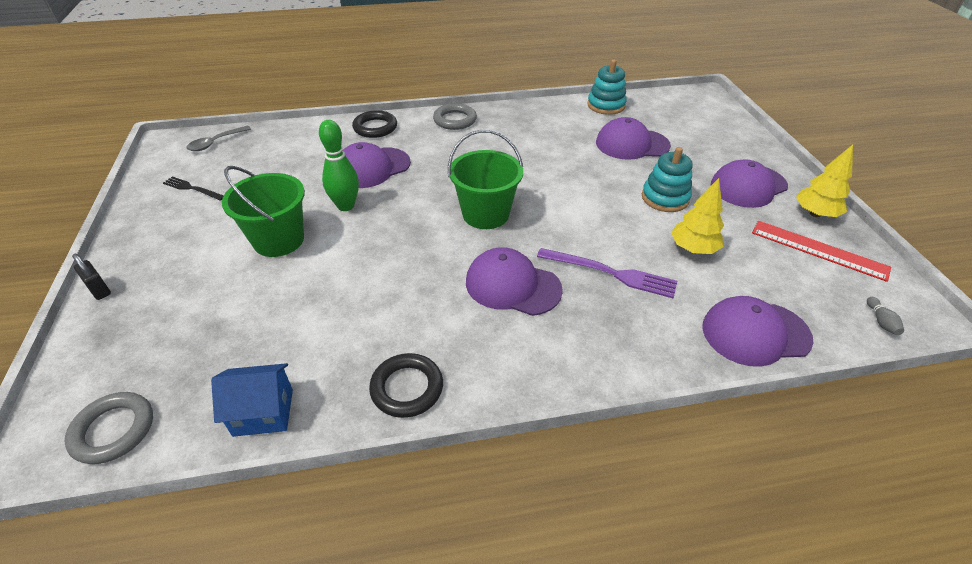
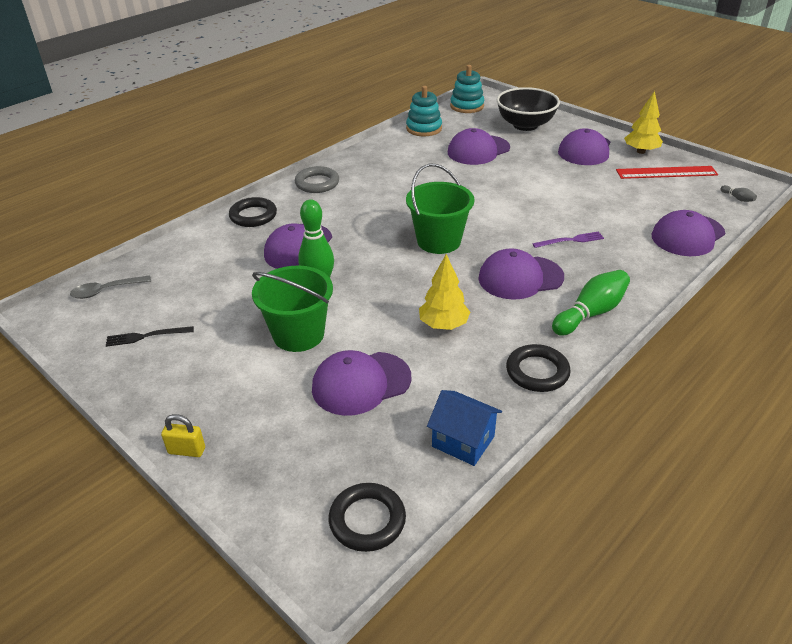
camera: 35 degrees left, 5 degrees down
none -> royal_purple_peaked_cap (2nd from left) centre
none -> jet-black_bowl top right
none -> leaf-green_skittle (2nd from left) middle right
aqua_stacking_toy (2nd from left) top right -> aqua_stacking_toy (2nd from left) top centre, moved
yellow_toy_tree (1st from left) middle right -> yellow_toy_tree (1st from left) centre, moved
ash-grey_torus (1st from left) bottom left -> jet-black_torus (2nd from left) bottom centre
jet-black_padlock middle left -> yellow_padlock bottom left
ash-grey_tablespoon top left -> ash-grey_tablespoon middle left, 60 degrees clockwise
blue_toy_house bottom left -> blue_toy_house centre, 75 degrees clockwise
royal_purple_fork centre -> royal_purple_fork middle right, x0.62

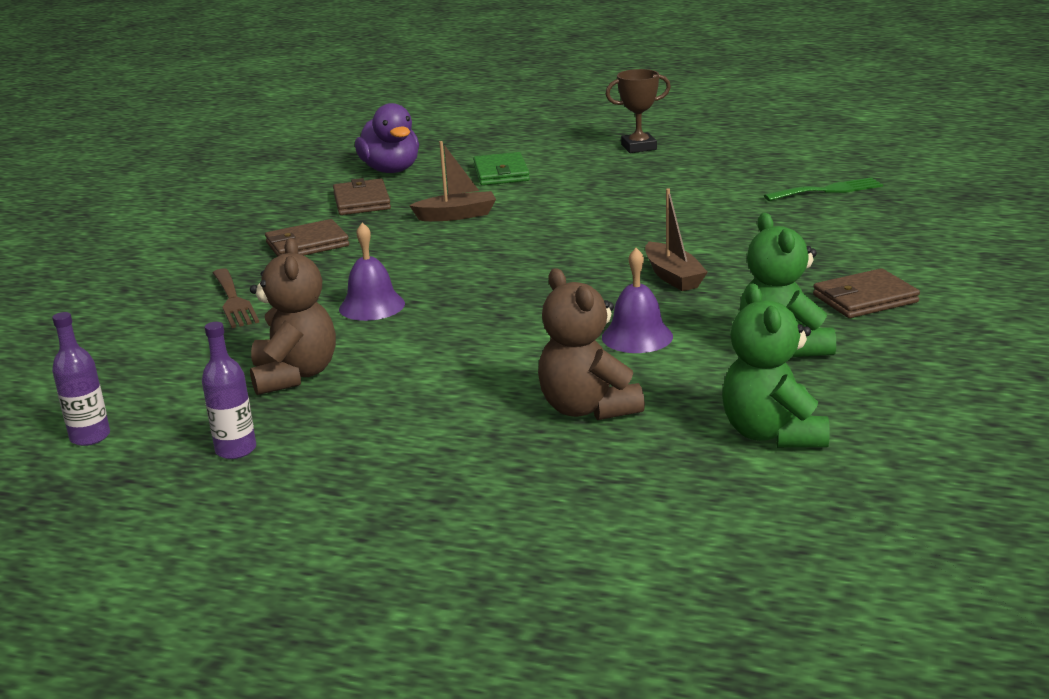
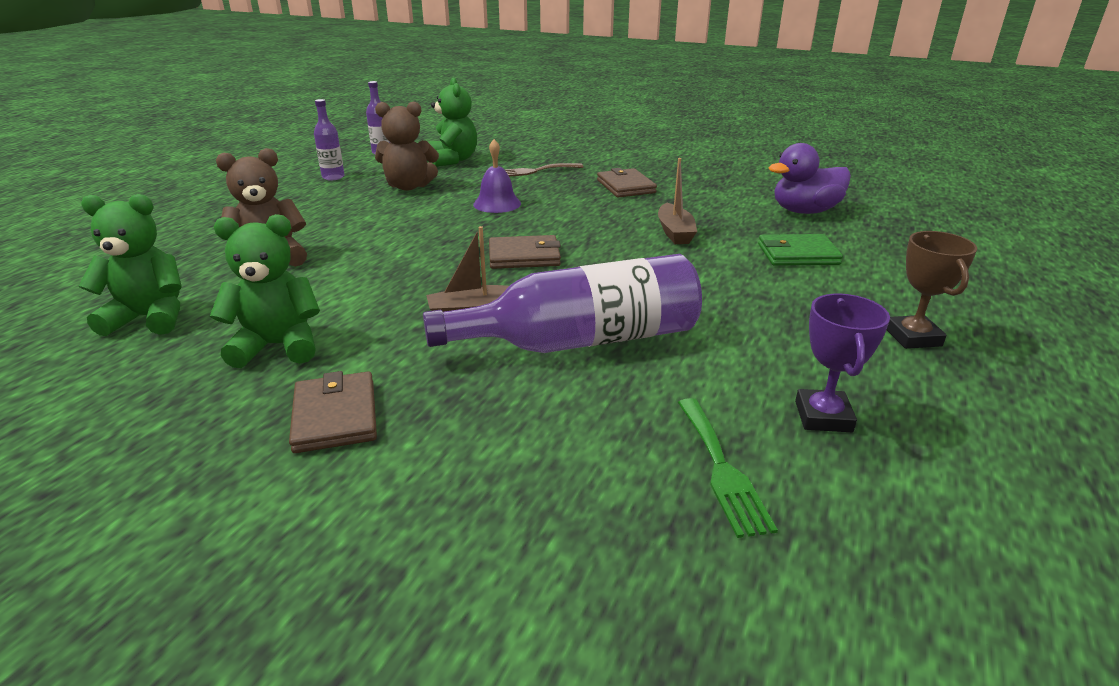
camera: 95 degrees right, 5 degrees up
royal_purple_school_bell (2nd from left) centre -> none
none -> royal_purple_drink_bottle (3rd from left) centre
none -> leaf-green_stuffed_bear (3rd from left) top centre
none -> royal_purple_prize_cup middle right
brown_billfold (2nd from left) top centre -> brown_billfold (2nd from left) centre, moved

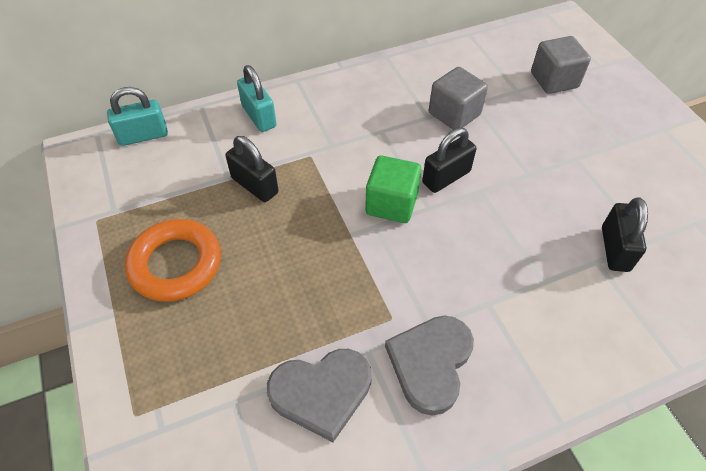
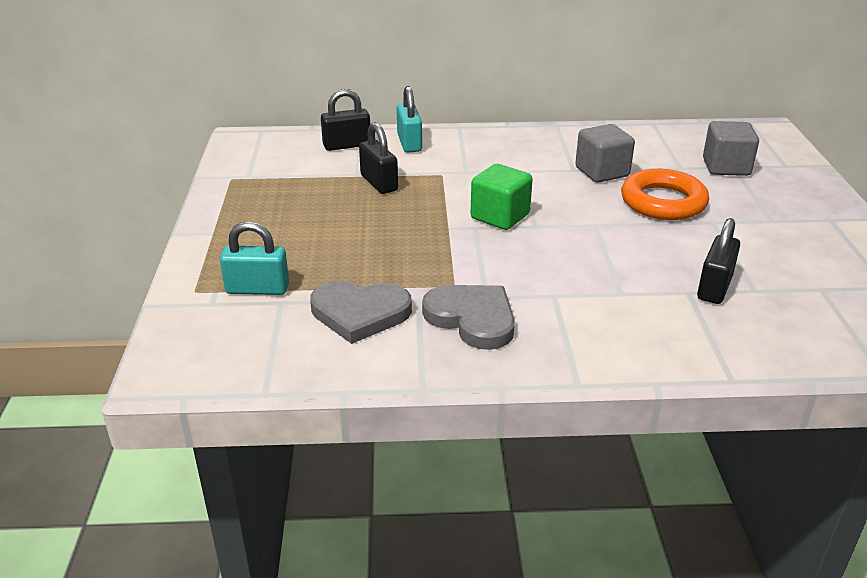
camera: 20 degrees right, 20 degrees down
aqua_padlock (1st from left) top left -> aqua_padlock (1st from left) middle left, moved
orange-coloured_torus middle left -> orange-coloured_torus middle right, moved
jet-black_padlock (2nd from left in the first image) centre -> jet-black_padlock (1st from left) top centre, moved
ash-grey_heart (2nd from left) bottom centre -> ash-grey_heart (2nd from left) centre, 90 degrees clockwise

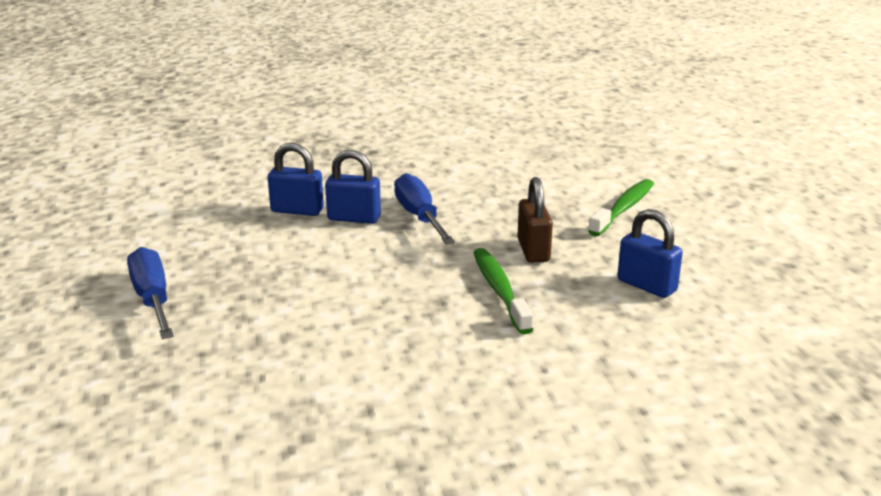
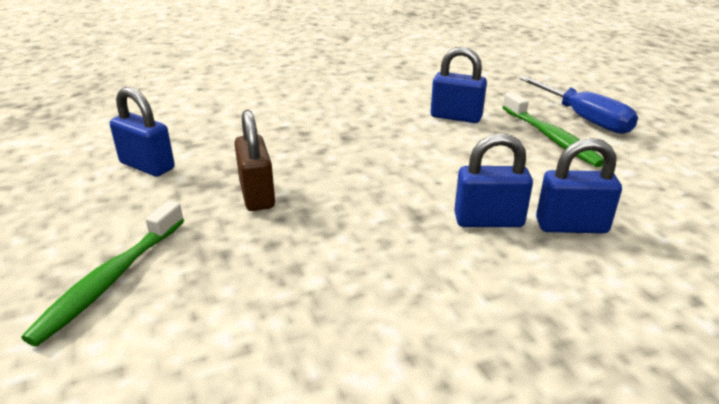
camera: 170 degrees right, 5 degrees up
blue_screwdriver (2nd from left) centre -> none
none -> blue_padlock (2nd from left) top centre
leaf-green_dental_brush (1st from left in the first image) centre -> leaf-green_dental_brush (2nd from left) top right, moved

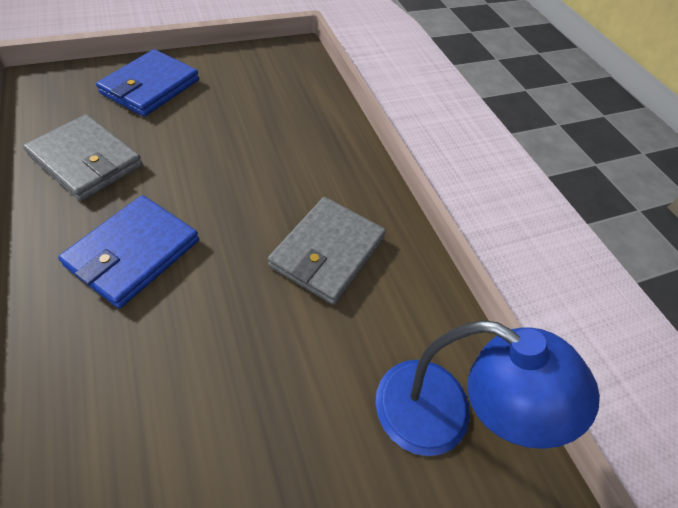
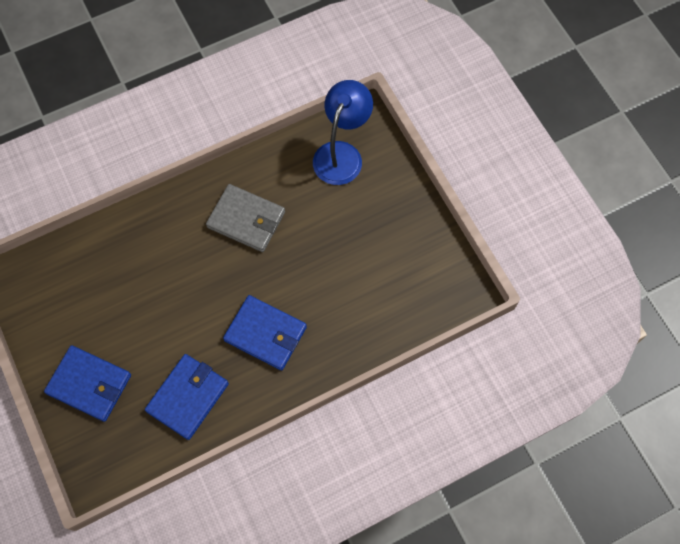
camera: 90 degrees left, 15 degrees up
ash-grey_billfold (1st from left) top left -> blue_billfold (2nd from left) bottom left

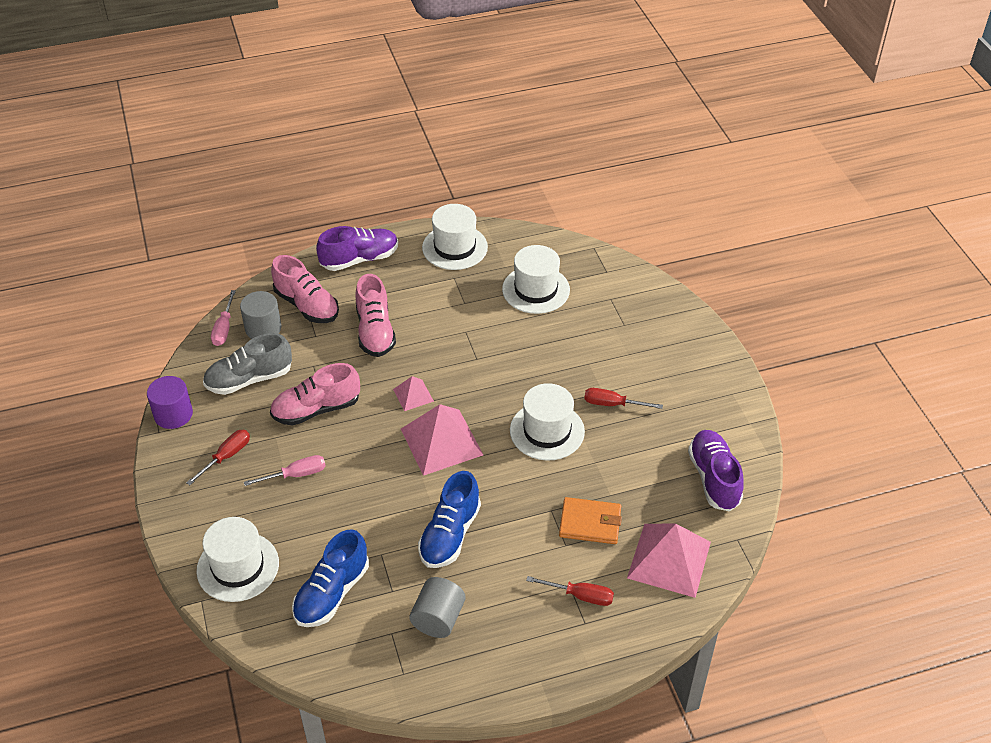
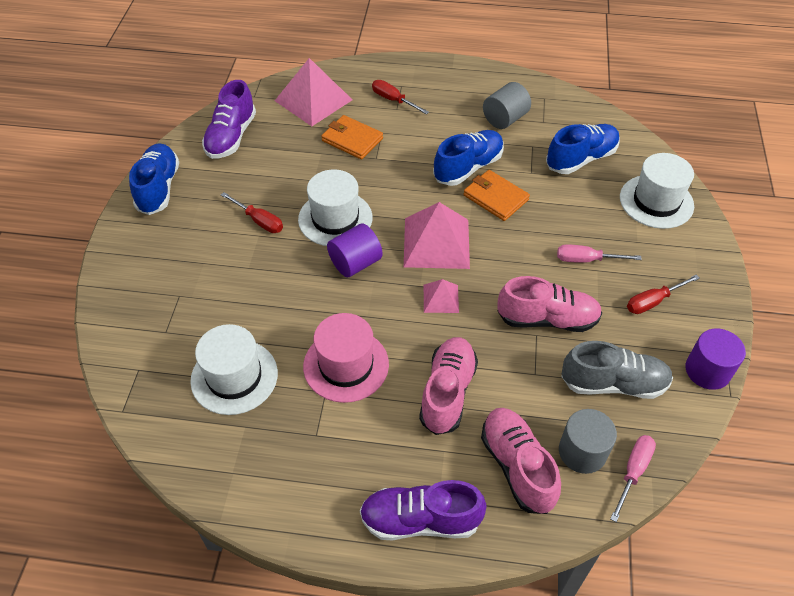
camera: 155 degrees left, 5 degrees up
snow-white_hat (2nd from left) top centre -> none
none -> blue_shoe (1st from left) top left
none -> rose-pink_hat centre
none -> royal_purple_cylinder_shape (1st from left) centre
none -> orange-coloured_billfold (2nd from left) top centre

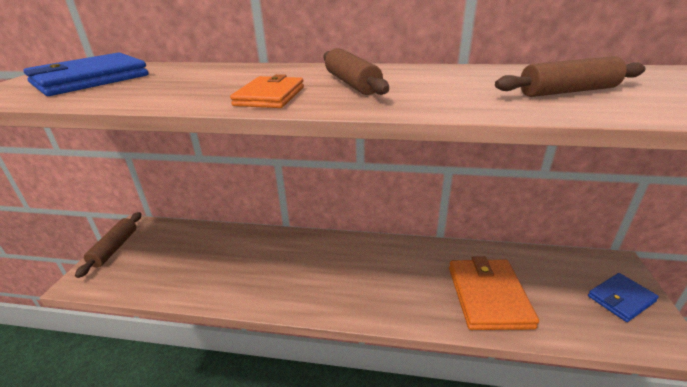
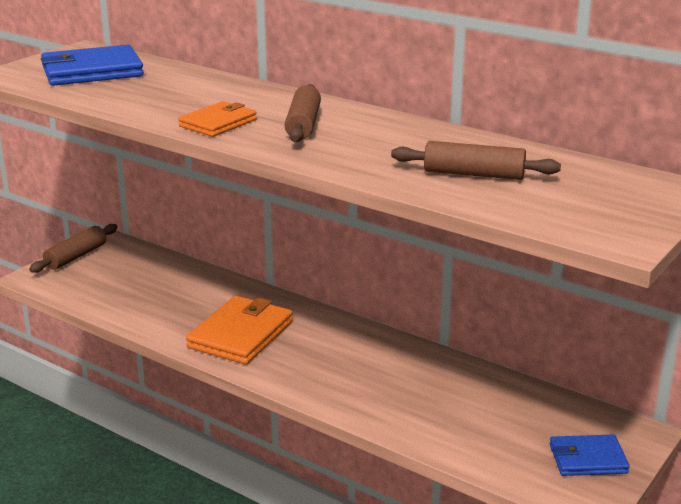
camera: 25 degrees right, 5 degrees down
orange-coloured_billfold (2nd from left) bottom right -> orange-coloured_billfold (2nd from left) centre, moved

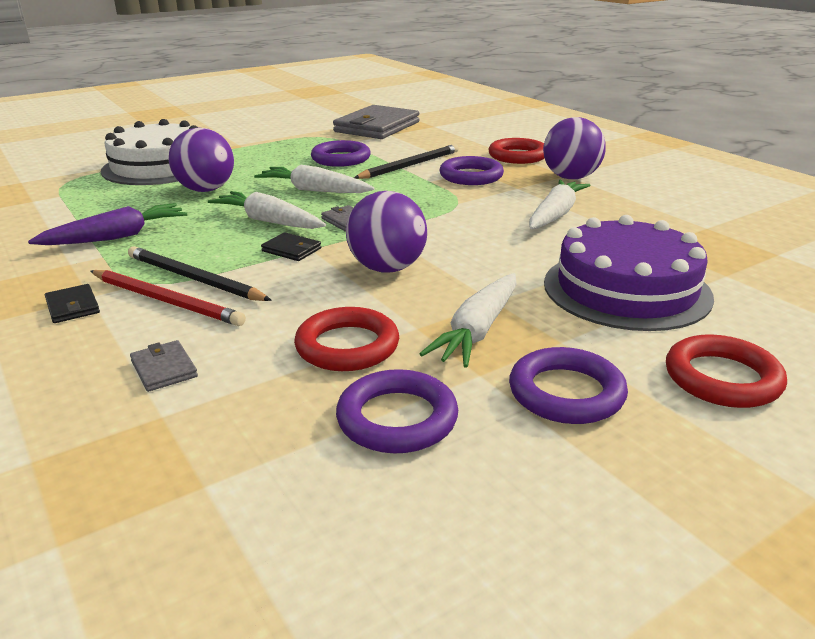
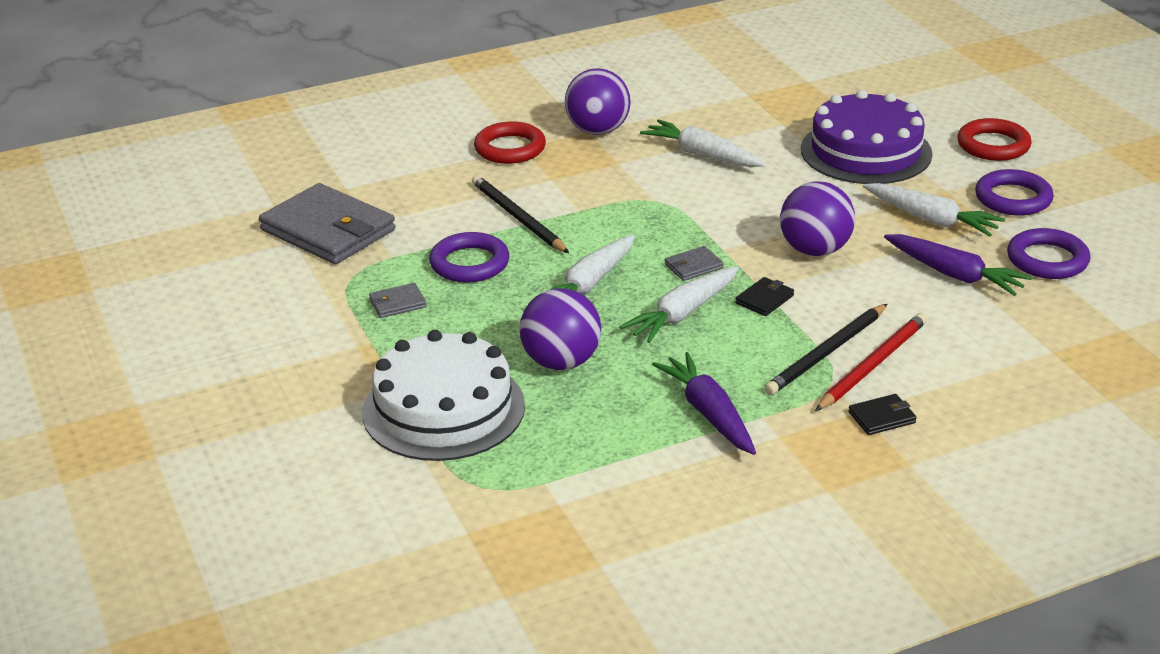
camera: 80 degrees left, 5 degrees up
royal_purple_torus (3rd from left) top centre -> none
ash-grey_billfold (1st from left in the first image) middle left -> ash-grey_billfold (2nd from left) centre, moved
crimson_torus (1st from left) centre -> royal_purple_root_vegetable (2nd from left) middle right

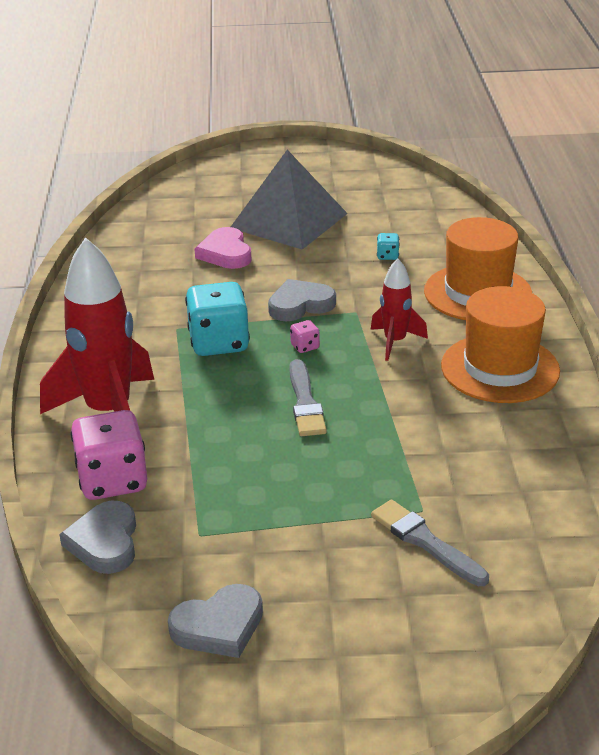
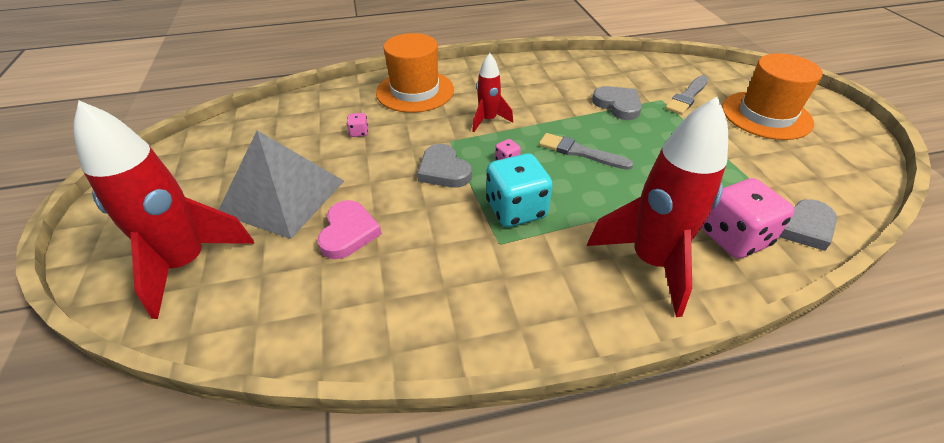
camera: 100 degrees left, 10 degrees up
none -> crimson_spaceship (1st from left) middle left
ash-grey_heart (2nd from left) bottom centre -> ash-grey_heart (2nd from left) top centre, moved
orange-coloured_hat (2nd from left) middle right -> orange-coloured_hat (2nd from left) top right, moved
aqua_game_die (2nd from left) top centre -> rose-pink_game_die (1st from left) top centre
rose-pink_heart top centre -> rose-pink_heart centre, 60 degrees counterclockwise
ash-grey_brush (1st from left) centre, 135 degrees counterclockwise

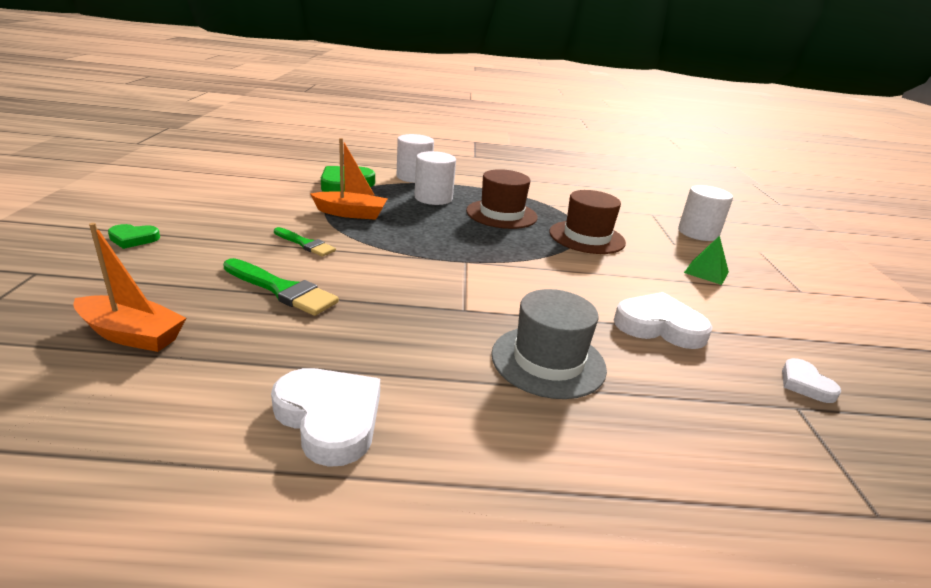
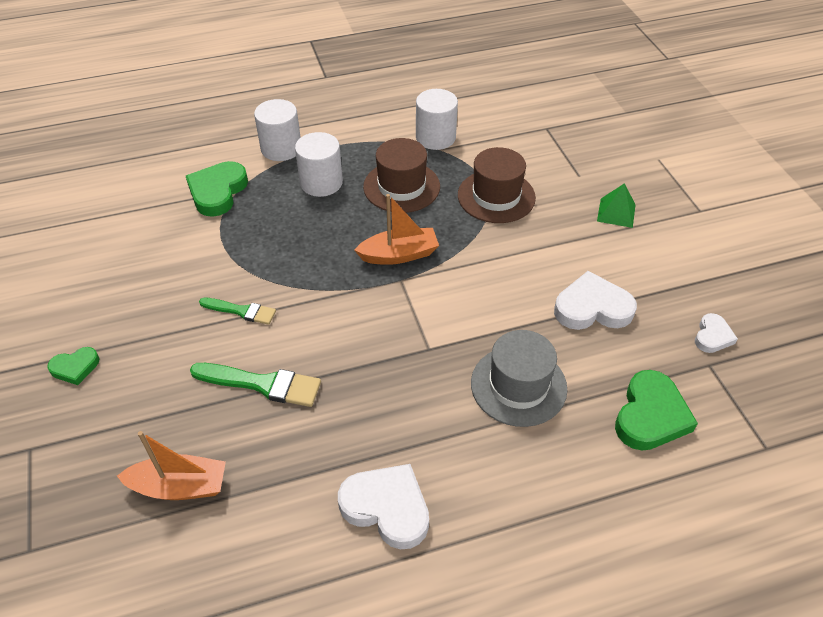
camera: 15 degrees left, 20 degrees up
none -> leaf-green_heart (3rd from left) middle right
orange-coloured_toy_boat (2nd from left) top centre -> orange-coloured_toy_boat (2nd from left) centre, moved
snow-white_cylinder_shape (3rd from left) middle right -> snow-white_cylinder_shape (3rd from left) top centre, moved
snow-white_heart (3rd from left) middle right, 120 degrees counterclockwise

